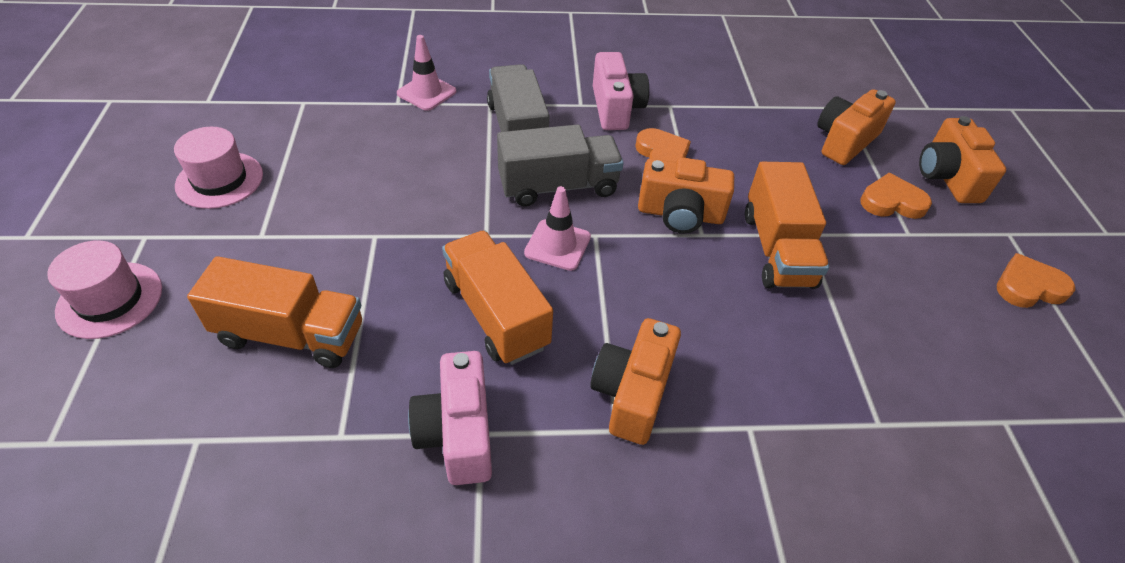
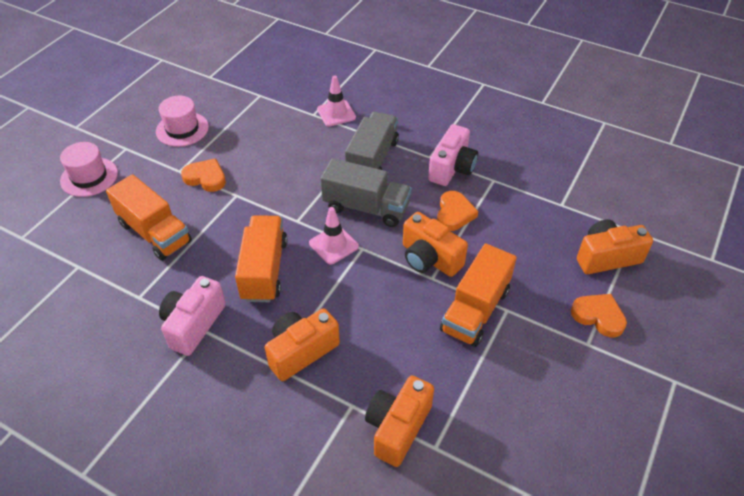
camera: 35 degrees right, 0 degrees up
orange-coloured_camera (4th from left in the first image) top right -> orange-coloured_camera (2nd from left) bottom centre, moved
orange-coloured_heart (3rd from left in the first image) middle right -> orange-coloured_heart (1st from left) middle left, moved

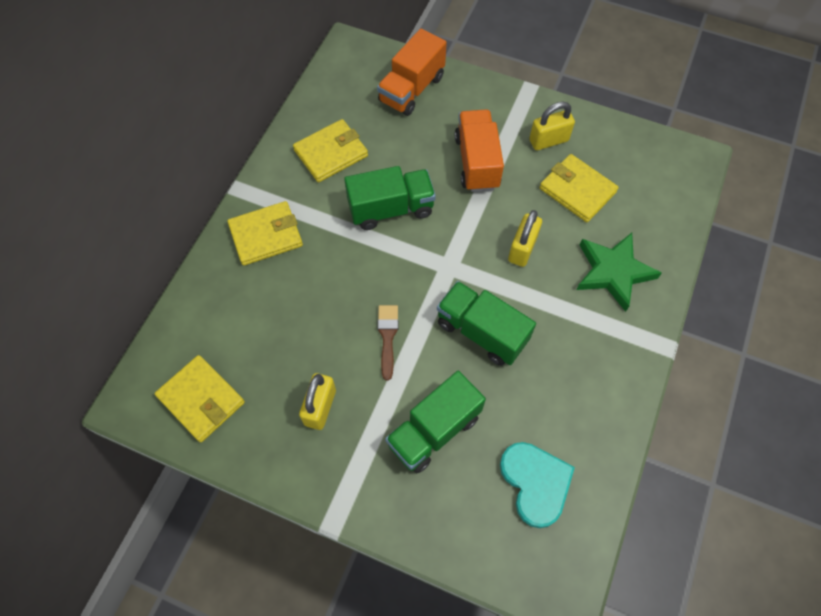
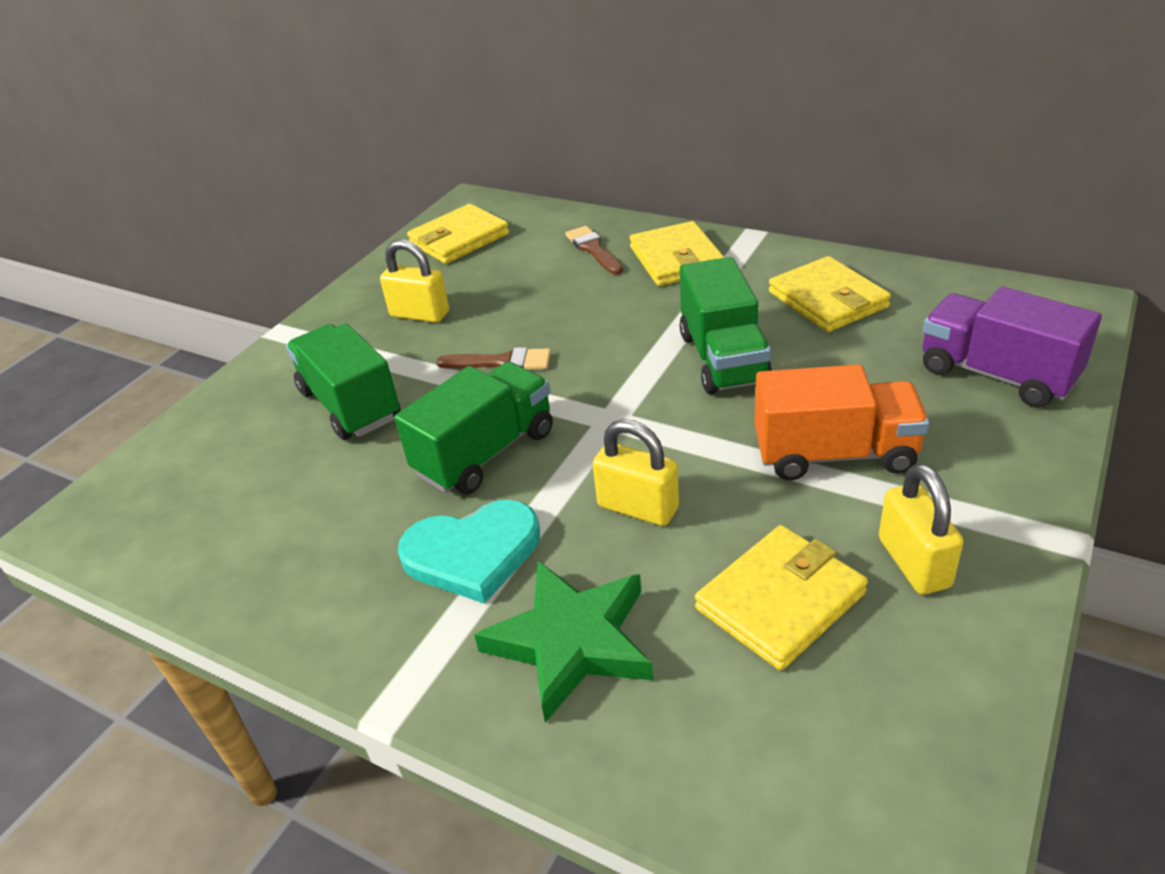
camera: 100 degrees right, 25 degrees down
none -> brown_brush (2nd from left) top centre
aqua_heart bottom centre -> aqua_heart centre, moved
orange-coloured_truck (1st from left) top centre -> royal_purple_truck middle right

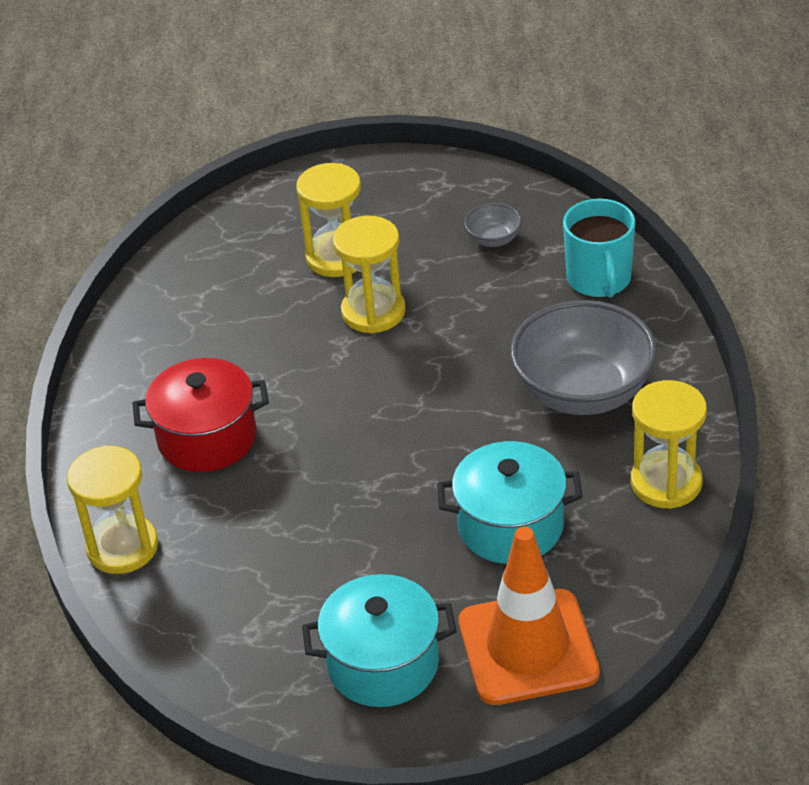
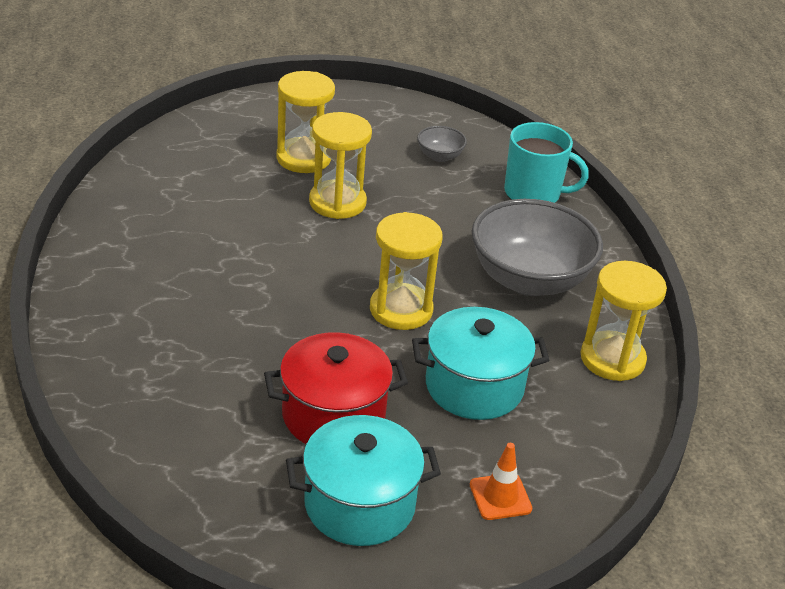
camera: 10 degrees left, 5 degrees down
yellow_sandglass (1st from left in the first image) middle left -> yellow_sandglass (3rd from left) centre, moved
crimson_pot middle left -> crimson_pot centre, moved
aqua_tea_mug top right, 60 degrees counterclockwise
orange-coloured_traffic_cone bottom centre, x0.45

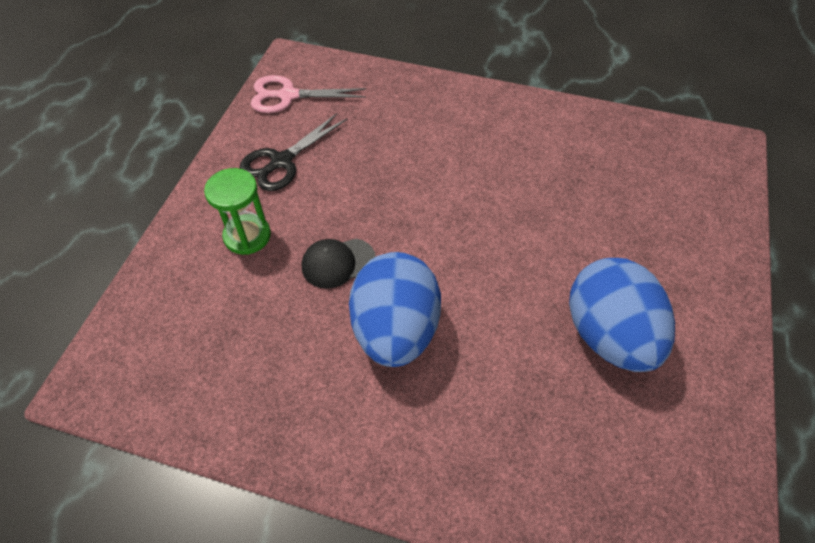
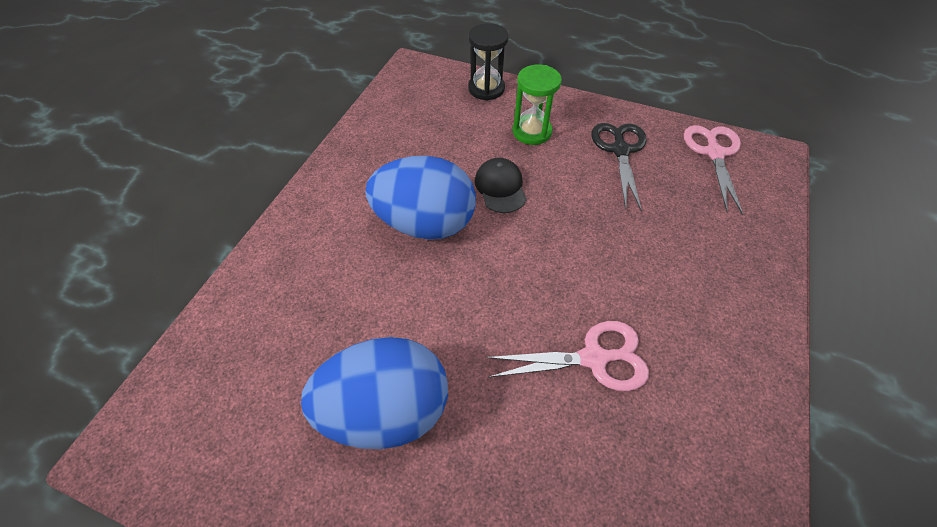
camera: 95 degrees right, 0 degrees up
none -> jet-black_sandglass top centre
none -> rose-pink_pair_of_scissors (1st from left) bottom centre
jet-black_pair_of_scissors top centre, 45 degrees clockwise

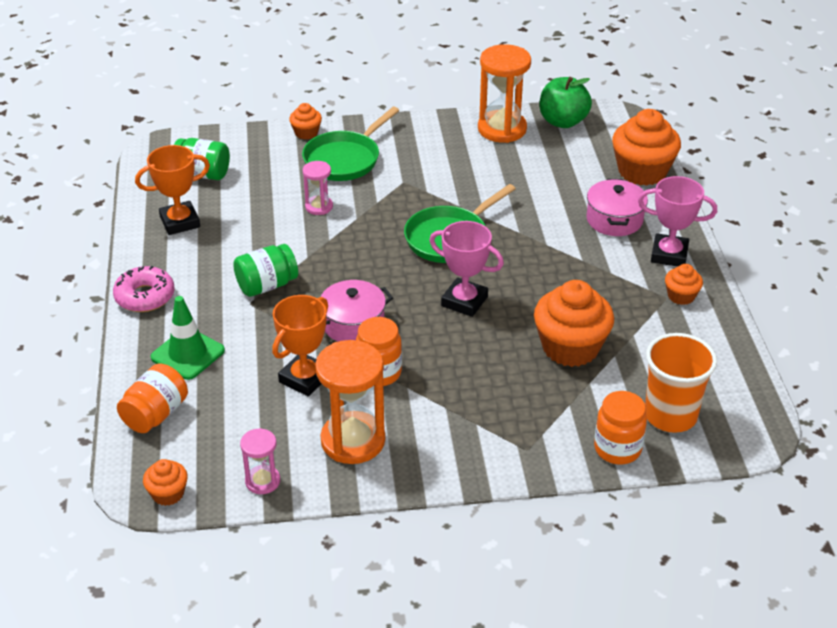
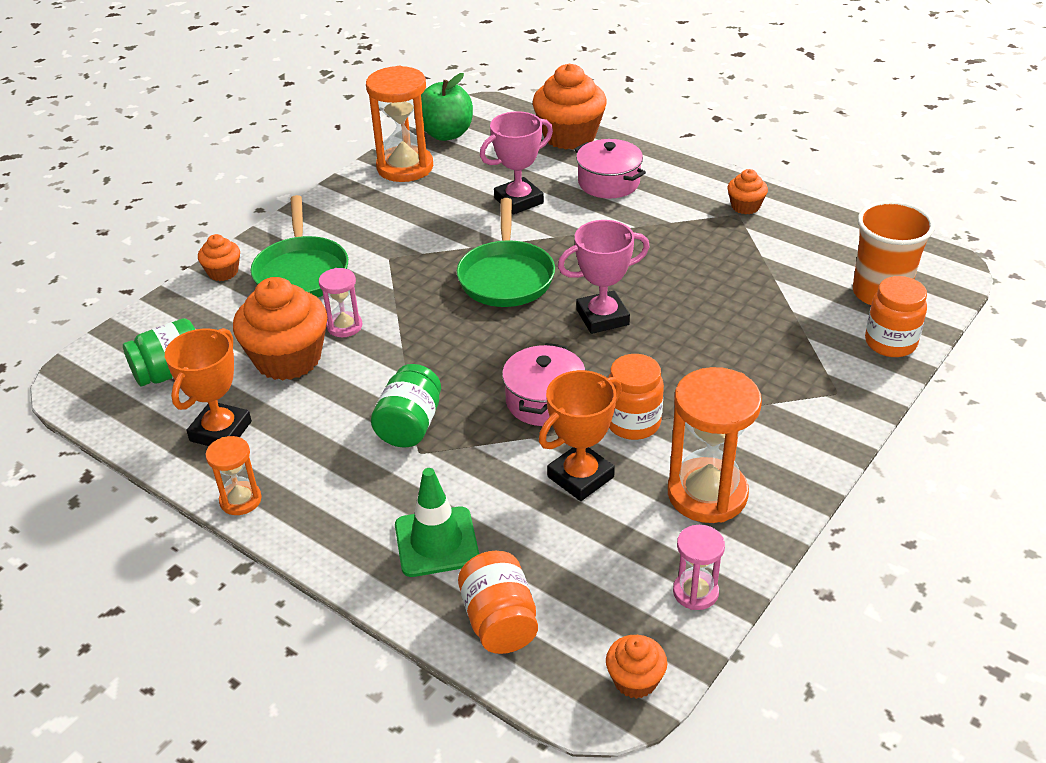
camera: 45 degrees left, 0 degrees up
rose-pink_doughnut middle left -> none
none -> orange-coloured_sandglass (1st from left) middle left
orange-coloured_muffin (3rd from left in the first image) middle right -> orange-coloured_muffin (2nd from left) middle left, moved
rose-pink_prize_cup (2nd from left in the first image) middle right -> rose-pink_prize_cup (1st from left) top centre, moved
orange-coloured_prize_cup (2nd from left) centre, 60 degrees clockwise

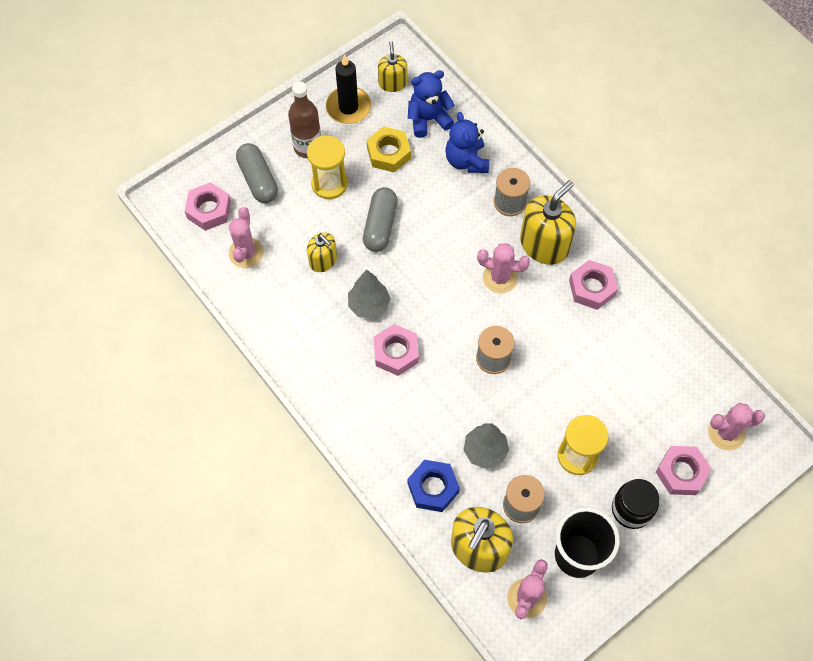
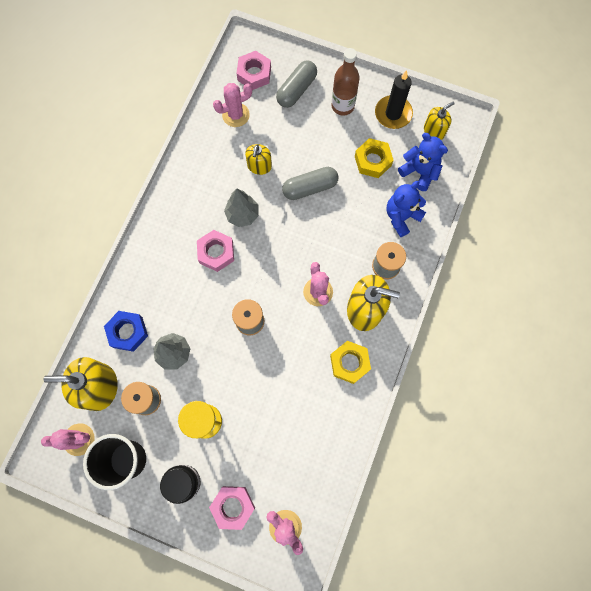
camera: 60 degrees right, 10 degrees up
yellow_sandglass (1st from left) top centre -> none
rose-pink_nut (3rd from left) middle right -> yellow_nut (1st from left) centre

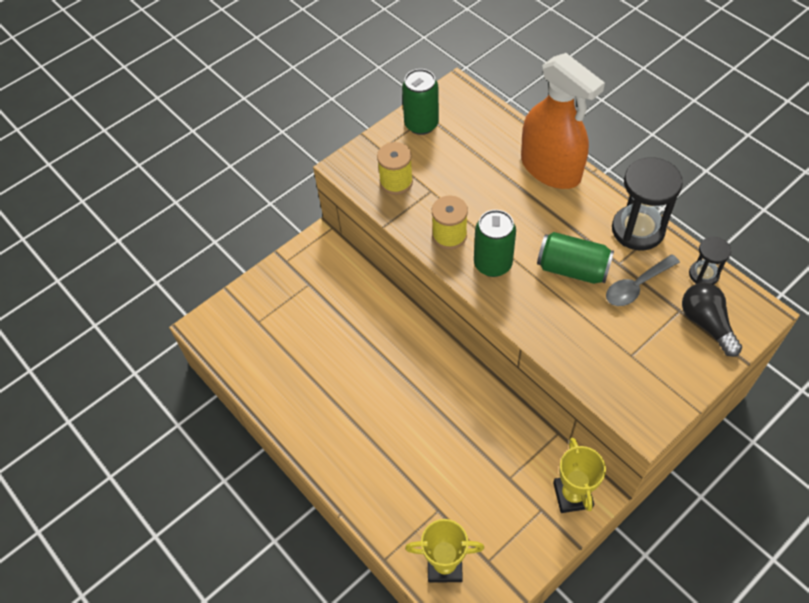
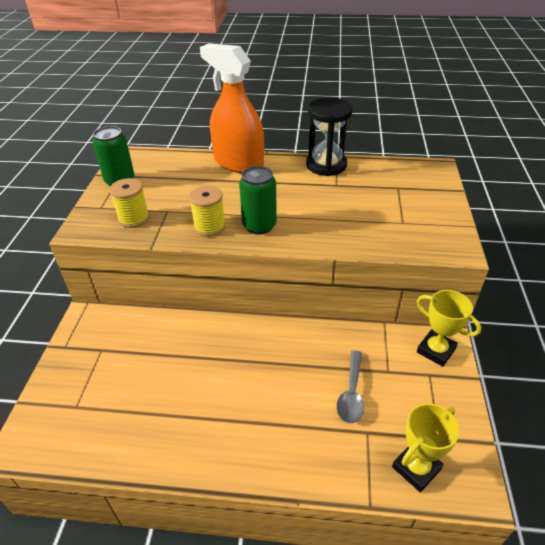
camera: 45 degrees left, 15 degrees down
leaf-green_soda_can (3rd from left) middle right -> none
jet-black_lightbulb middle right -> none
jet-black_sandglass (2nd from left) middle right -> none
ash-grey_tablespoon middle right -> ash-grey_tablespoon bottom centre, moved
orange-coloured_spray_cleaner top right -> orange-coloured_spray_cleaner top centre, 150 degrees counterclockwise

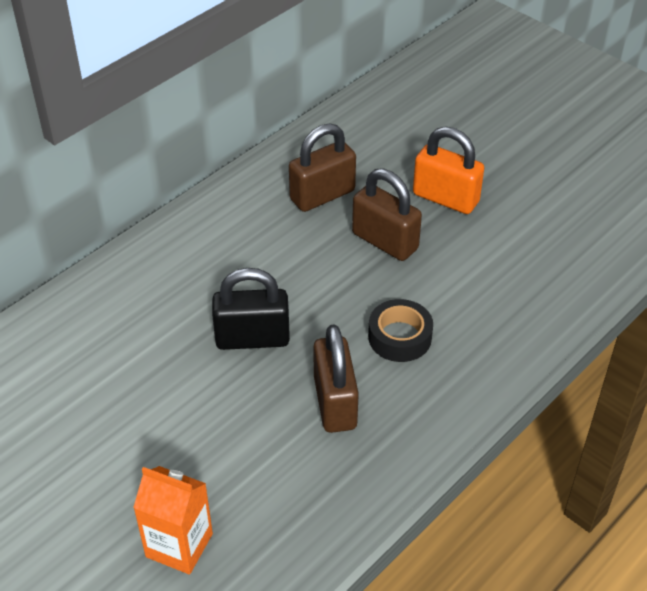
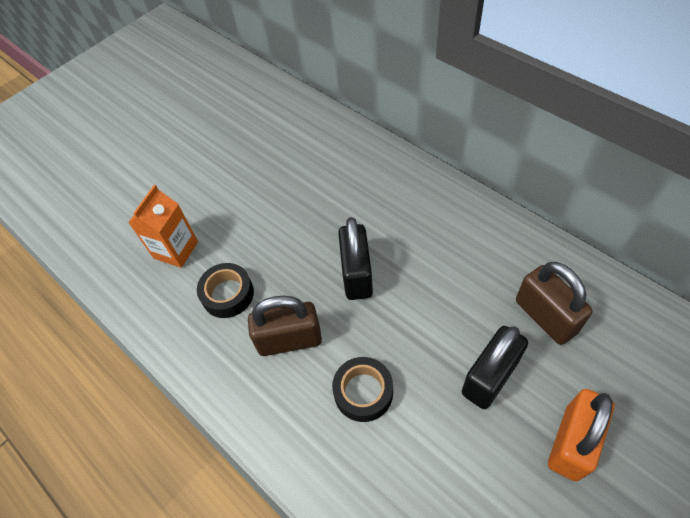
camera: 95 degrees right, 10 degrees up
none -> jet-black_roll_of_tape (1st from left) middle left
brown_padlock (3rd from left) centre -> jet-black_padlock (2nd from left) bottom right

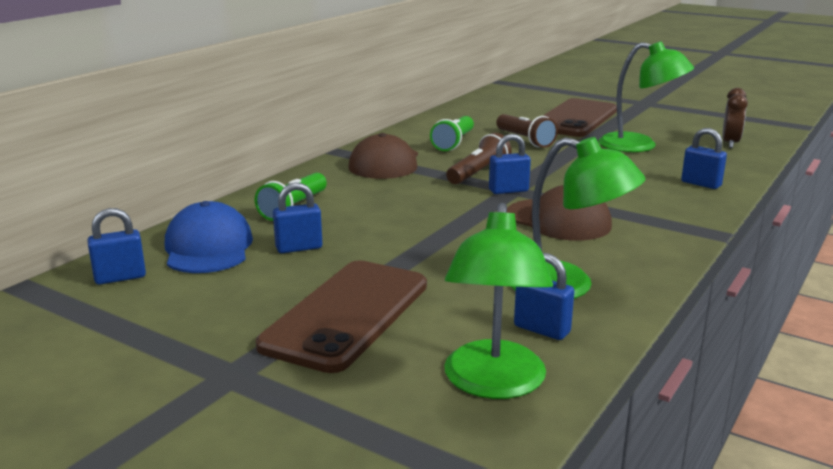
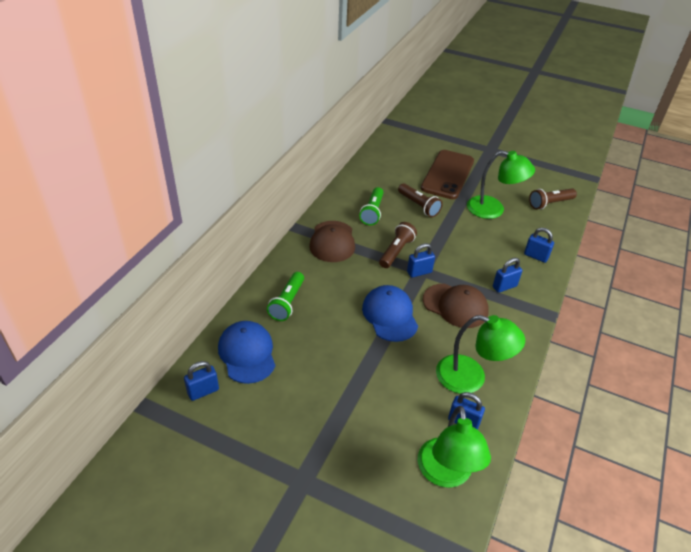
camera: 10 degrees left, 20 degrees up
brown_mobile_phone (1st from left) bottom centre -> none
none -> blue_peaked_cap (2nd from left) centre
blue_padlock (2nd from left in the first image) centre -> blue_padlock (4th from left) middle right, moved
brown_bedside_clock top right -> brown_torch (3rd from left) middle right

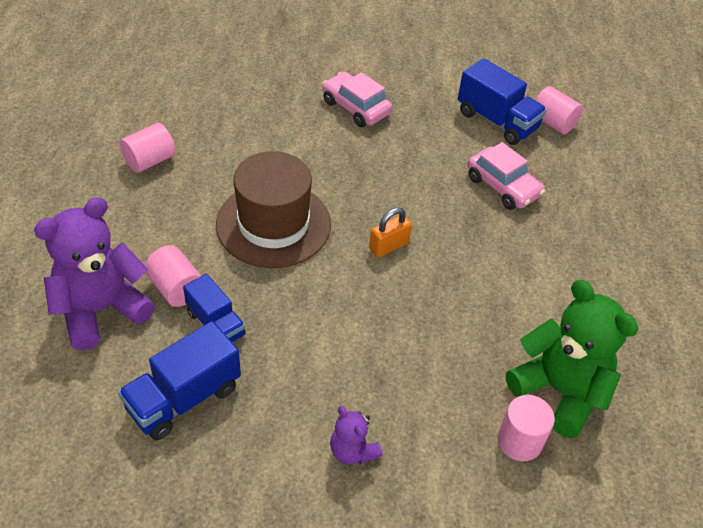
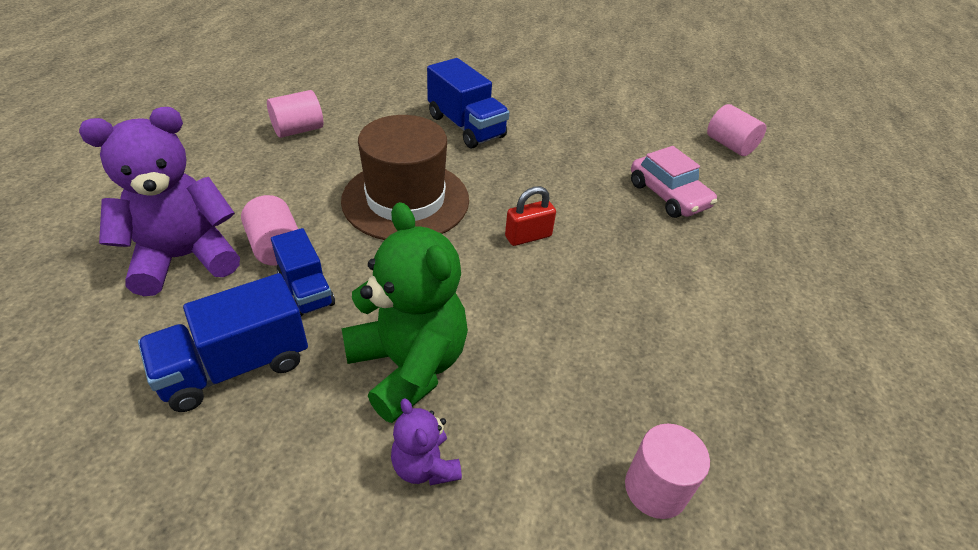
camera: 10 degrees right, 5 degrees down
rose-pink_automobile (1st from left) top centre -> none
blue_truck (3rd from left) top right -> blue_truck (3rd from left) top centre, moved
leaf-green_stuffed_bear bottom right -> leaf-green_stuffed_bear centre, moved
orange-coloured_padlock centre -> crimson_padlock centre

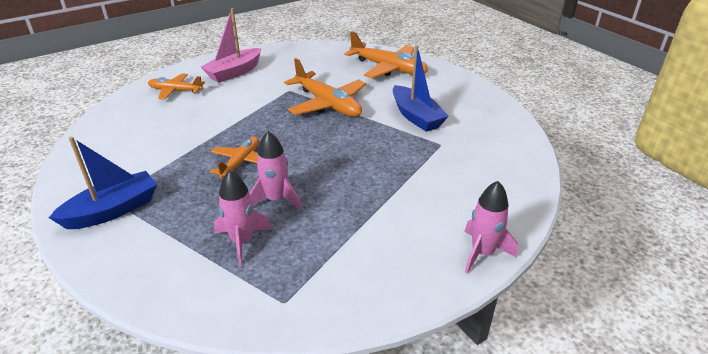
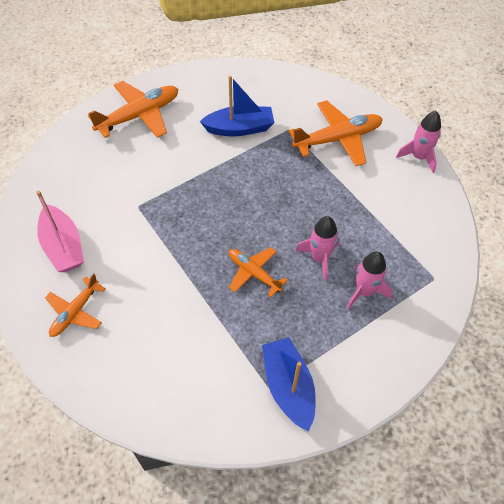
camera: 70 degrees left, 20 degrees up
orange-coloured_plane (3rd from left in the first image) top centre -> orange-coloured_plane (4th from left) top right, moved

